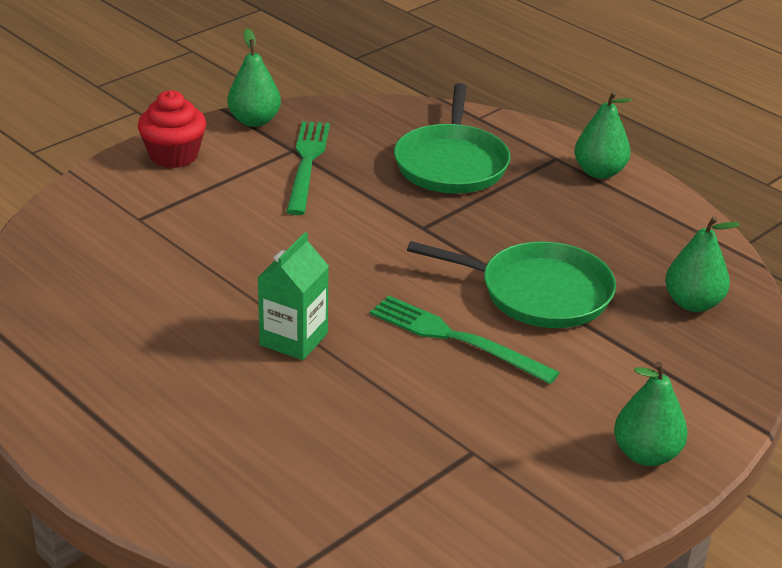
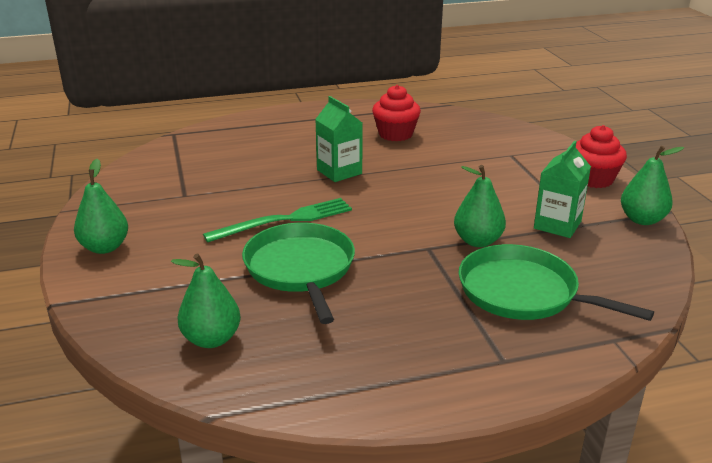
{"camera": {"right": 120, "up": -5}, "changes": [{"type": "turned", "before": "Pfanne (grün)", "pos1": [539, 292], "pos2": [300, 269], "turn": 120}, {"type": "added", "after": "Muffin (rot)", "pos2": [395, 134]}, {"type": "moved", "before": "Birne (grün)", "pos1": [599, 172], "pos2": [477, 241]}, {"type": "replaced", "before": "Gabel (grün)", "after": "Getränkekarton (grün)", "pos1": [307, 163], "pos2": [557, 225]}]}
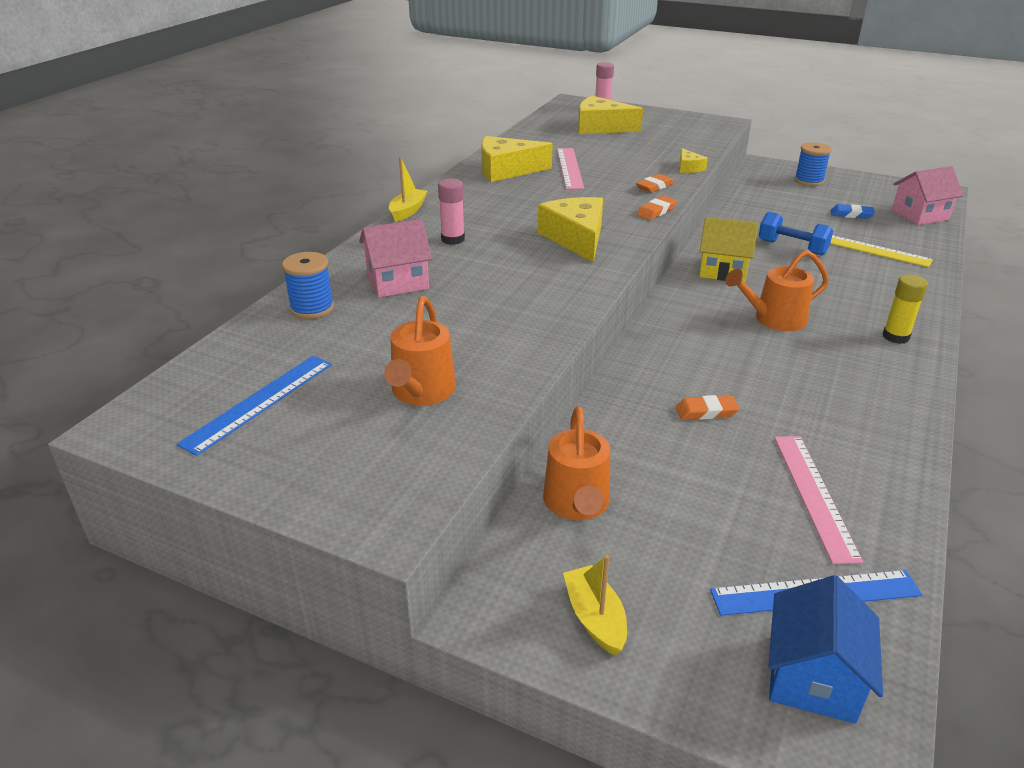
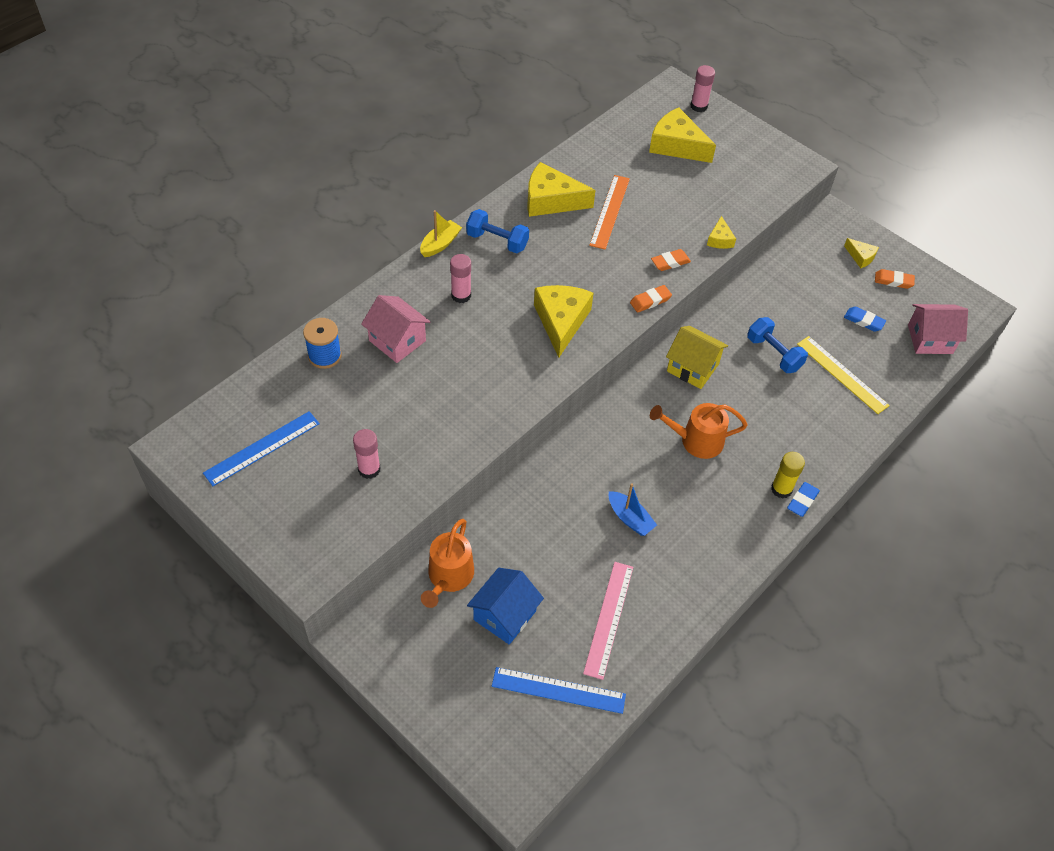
{"camera": {"right": 15, "up": 20}, "changes": [{"type": "replaced", "before": "Gießkanne (orange)", "after": "Klebestift (rosa)", "pos1": [421, 392], "pos2": [369, 469]}, {"type": "turned", "before": "Haus (rosa)", "pos1": [398, 282], "pos2": [397, 341], "turn": 45}, {"type": "added", "after": "Hantel (blau)", "pos2": [497, 241]}, {"type": "moved", "before": "Haus (blau)", "pos1": [812, 677], "pos2": [504, 615]}, {"type": "recoloured", "before": "Lineal (rosa)", "after": "Lineal (orange)", "pos1": [569, 168], "pos2": [610, 211]}, {"type": "added", "after": "Boot (blau)", "pos2": [630, 518]}, {"type": "added", "after": "Radiergummi (blau)", "pos2": [802, 501]}, {"type": "replaced", "before": "Garnrolle (blau)", "after": "Käse (gelb)", "pos1": [809, 181], "pos2": [860, 257]}, {"type": "moved", "before": "Radiergummi (orange)", "pos1": [706, 411], "pos2": [893, 281]}, {"type": "removed", "before": "Boot (gelb)", "pos1": [595, 618]}]}
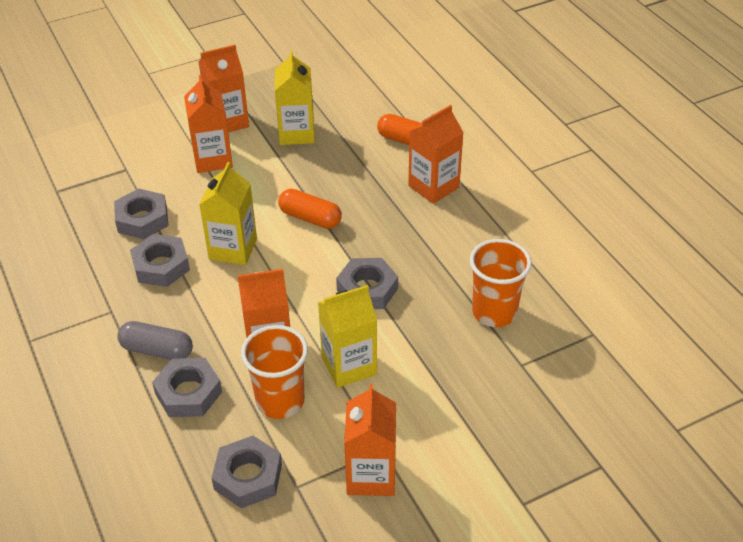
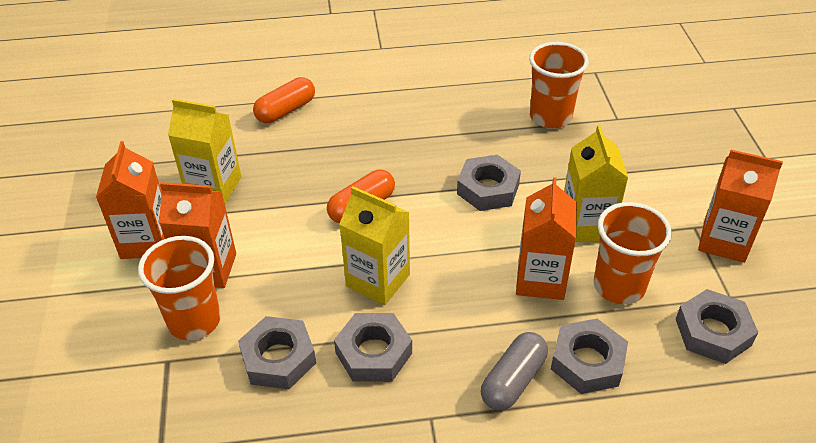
{"camera": {"right": -70, "up": 0}, "changes": [{"type": "added", "after": "Becher (orange)", "pos2": [194, 321]}, {"type": "removed", "before": "Getränkekarton (orange)", "pos1": [433, 187]}]}
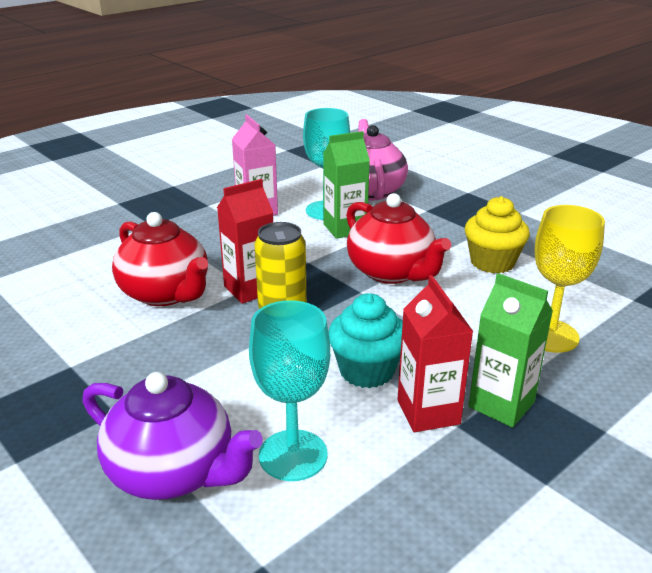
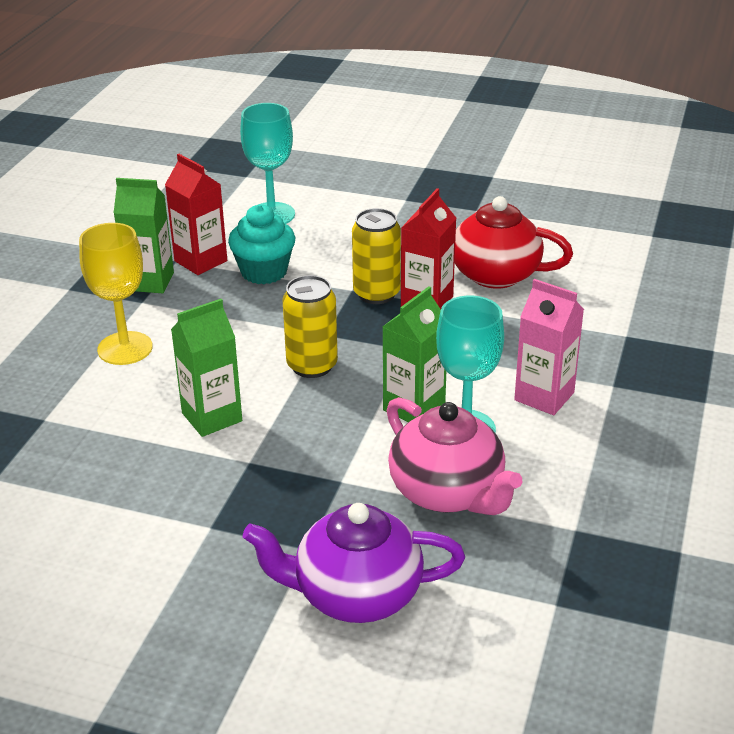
{"camera": {"right": 150, "up": 5}, "changes": [{"type": "replaced", "before": "Muffin (gelb)", "after": "Getränkekarton (grün)", "pos1": [492, 262], "pos2": [212, 417]}, {"type": "moved", "before": "Teekanne (lila)", "pos1": [174, 472], "pos2": [355, 595]}, {"type": "replaced", "before": "Teekanne (rot)", "after": "Dose (gelb)", "pos1": [392, 272], "pos2": [312, 366]}]}
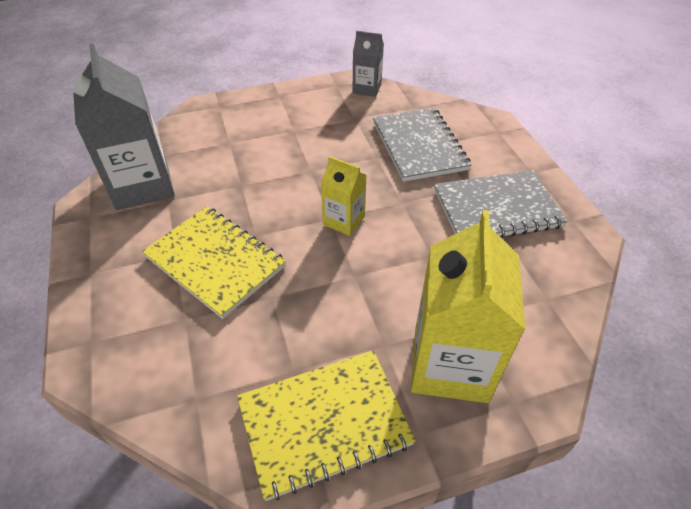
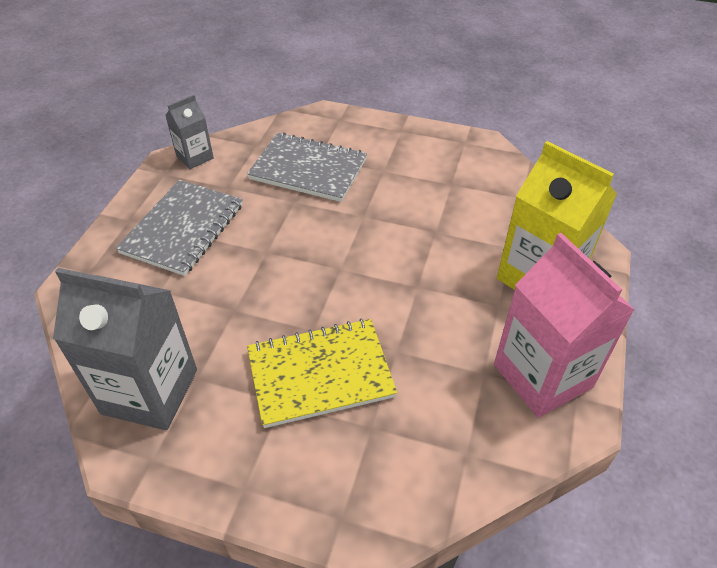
{"camera": {"right": -55, "up": 0}, "changes": [{"type": "moved", "before": "Notizbuch (grau)", "pos1": [496, 208], "pos2": [183, 229]}, {"type": "replaced", "before": "Notizbuch (gelb)", "after": "Getränkekarton (rosa)", "pos1": [324, 422], "pos2": [542, 376]}, {"type": "removed", "before": "Getränkekarton (gelb)", "pos1": [344, 220]}]}
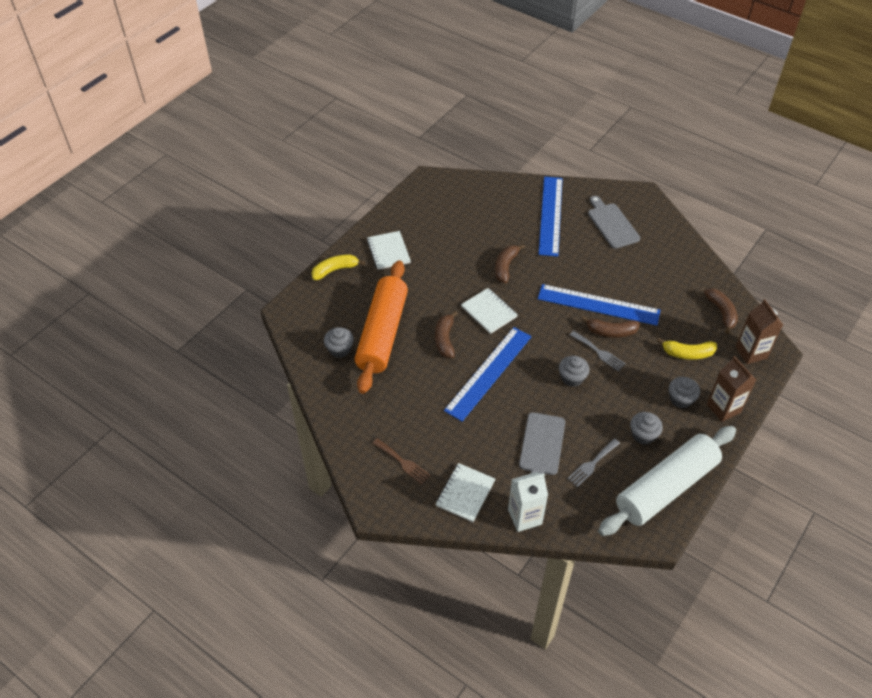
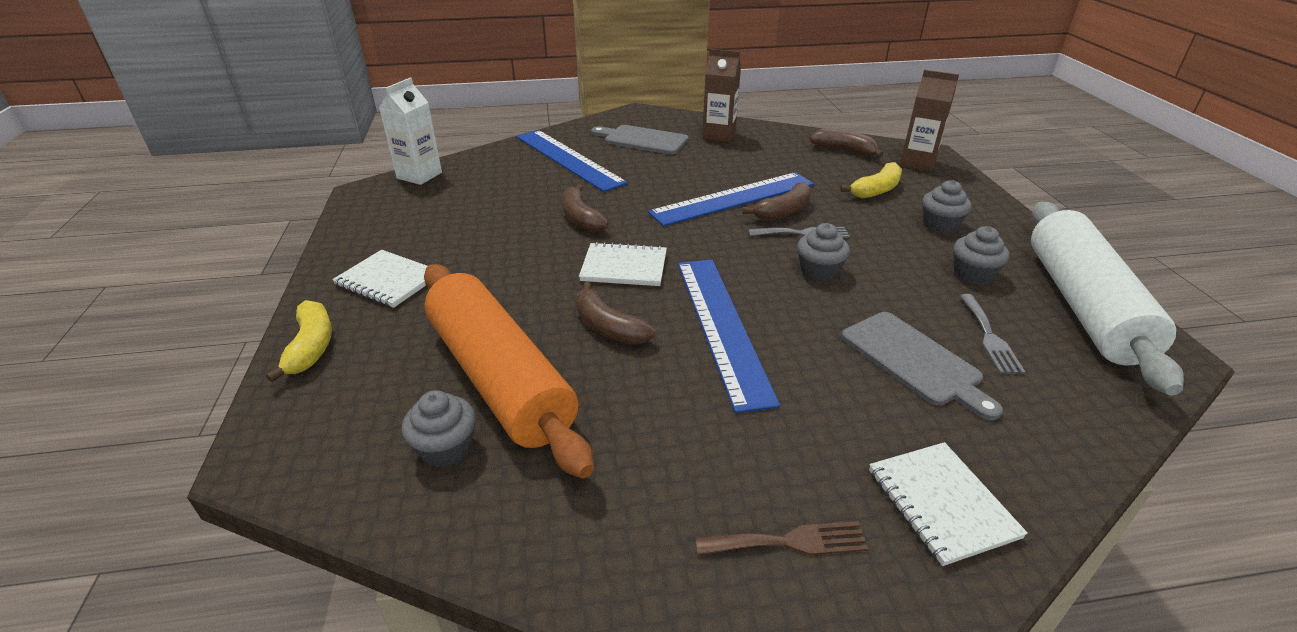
{"camera": {"right": -45, "up": -15}, "changes": [{"type": "turned", "before": "Banane (gelb)", "pos1": [335, 270], "pos2": [311, 347], "turn": 150}, {"type": "moved", "before": "Getränkekarton (weiß)", "pos1": [525, 517], "pos2": [419, 175]}, {"type": "moved", "before": "Getränkekarton (braun)", "pos1": [723, 408], "pos2": [719, 135]}]}
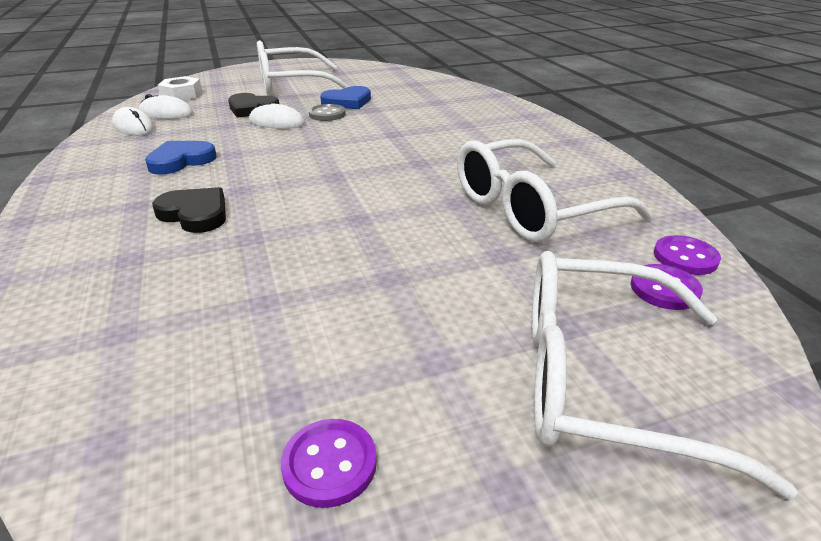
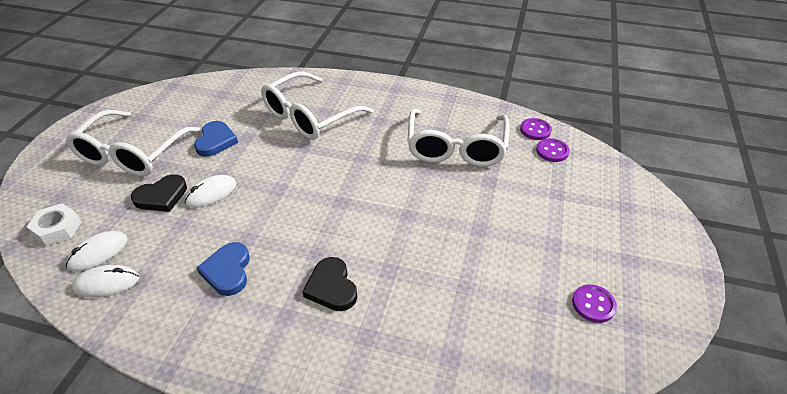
{"camera": {"right": -55, "up": 10}, "changes": [{"type": "moved", "before": "Brille (weiß)", "pos1": [601, 380], "pos2": [309, 116]}, {"type": "turned", "before": "Herz (schwarz)", "pos1": [195, 214], "pos2": [331, 287], "turn": -90}, {"type": "removed", "before": "Knopf (grau)", "pos1": [327, 114]}]}
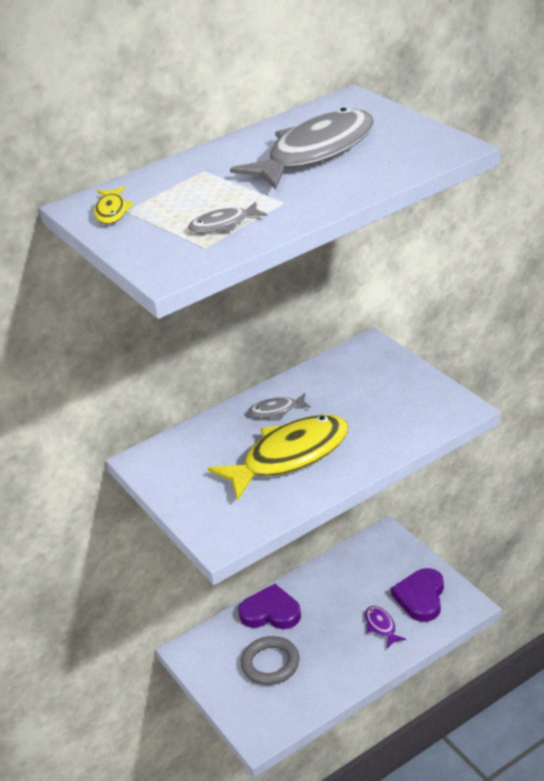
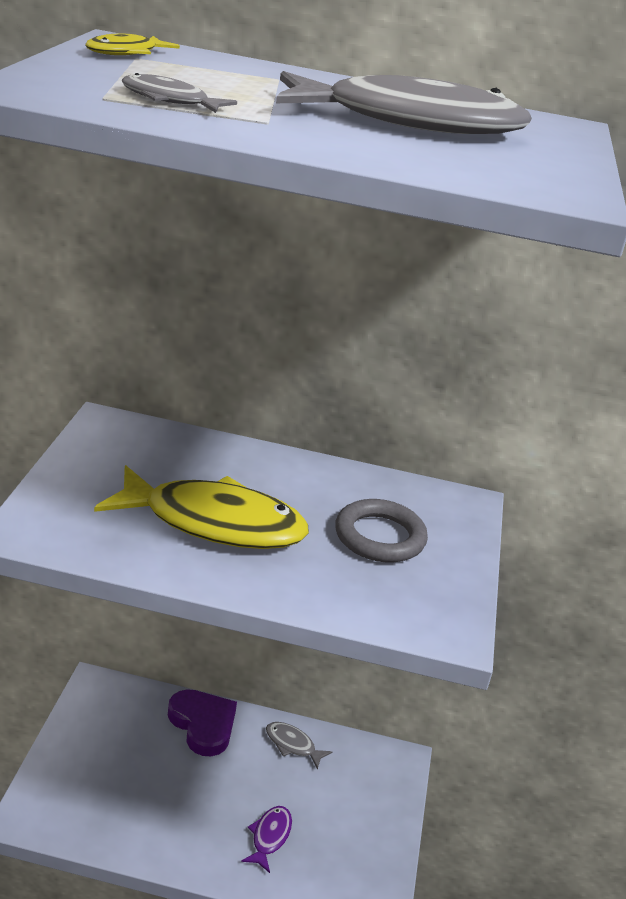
{"camera": {"right": 35, "up": -5}, "changes": [{"type": "moved", "before": "Fisch (grau)", "pos1": [276, 410], "pos2": [292, 745]}, {"type": "moved", "before": "Ring (grau)", "pos1": [270, 664], "pos2": [379, 537]}, {"type": "removed", "before": "Herz (lila)", "pos1": [421, 597]}]}
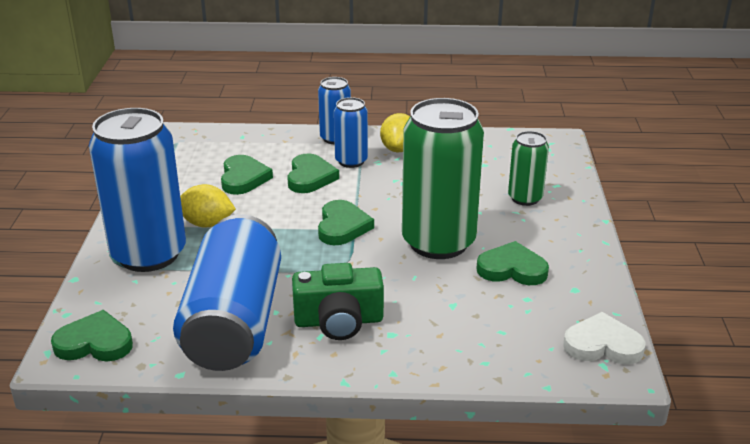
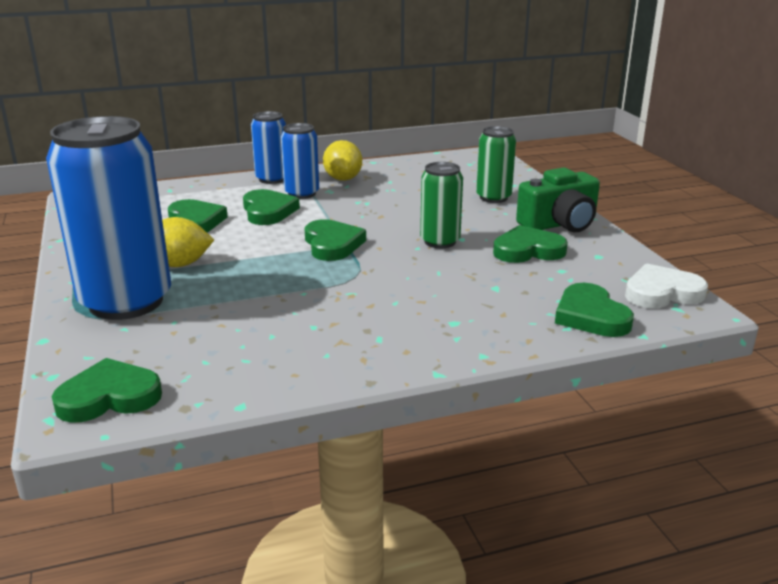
{"camera": {"right": -20, "up": -5}, "changes": [{"type": "resized", "before": "Dose (grün)", "pos1": [438, 242], "pos2": [440, 241], "scale": 0.51}, {"type": "moved", "before": "Kamera (grün)", "pos1": [339, 321], "pos2": [559, 224]}, {"type": "added", "after": "Herz (grün)", "pos2": [590, 316]}, {"type": "removed", "before": "Dose (blau)", "pos1": [234, 322]}]}
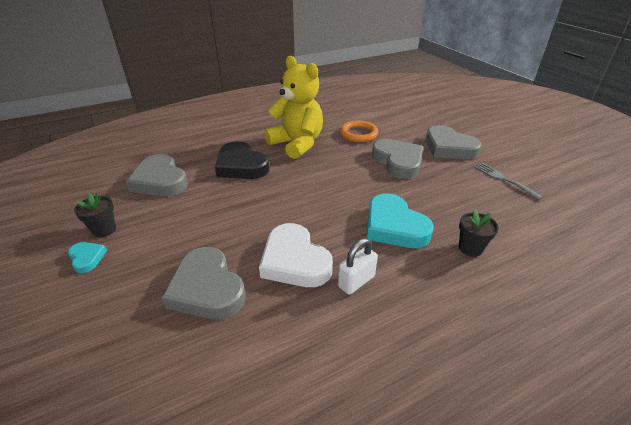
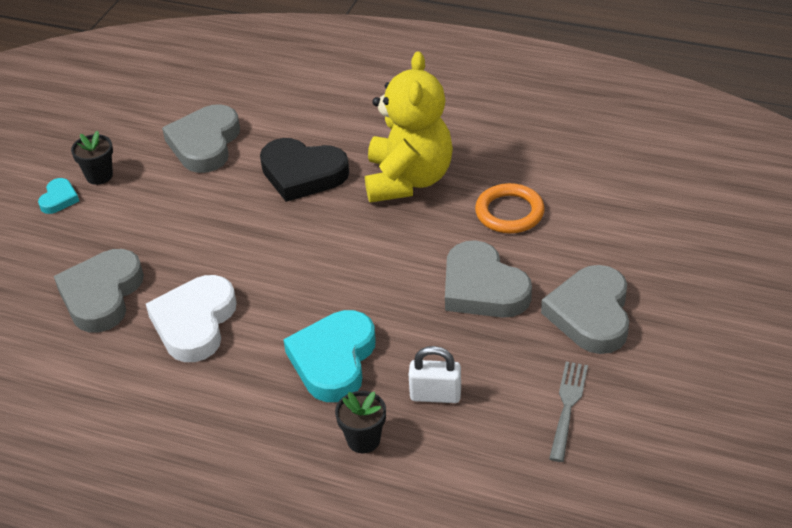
{"camera": {"right": 50, "up": 5}, "changes": [{"type": "turned", "before": "Herz (schwarz)", "pos1": [241, 166], "pos2": [302, 174], "turn": -75}, {"type": "moved", "before": "Vorhängeschloss (weiß)", "pos1": [356, 281], "pos2": [435, 395]}, {"type": "turned", "before": "Herz (grau)", "pos1": [398, 161], "pos2": [482, 288], "turn": 120}]}
